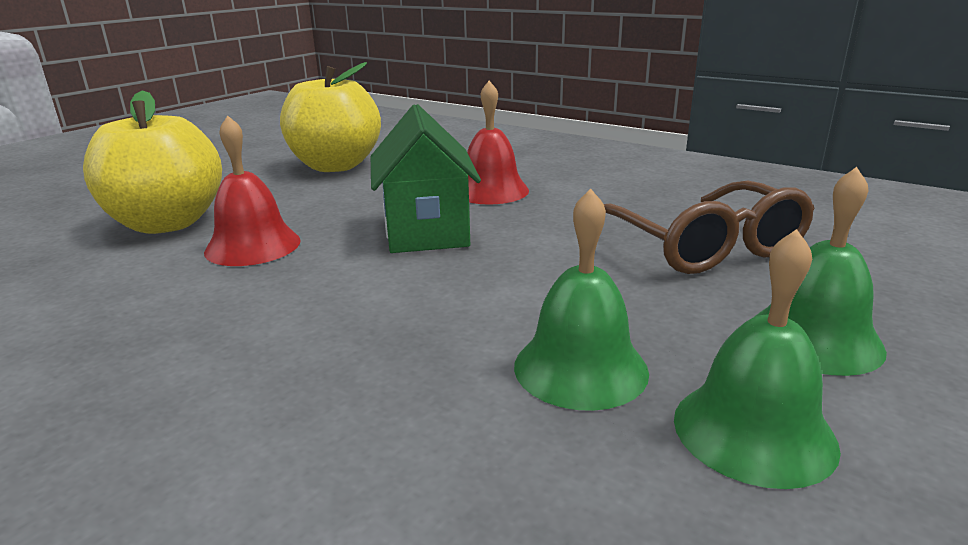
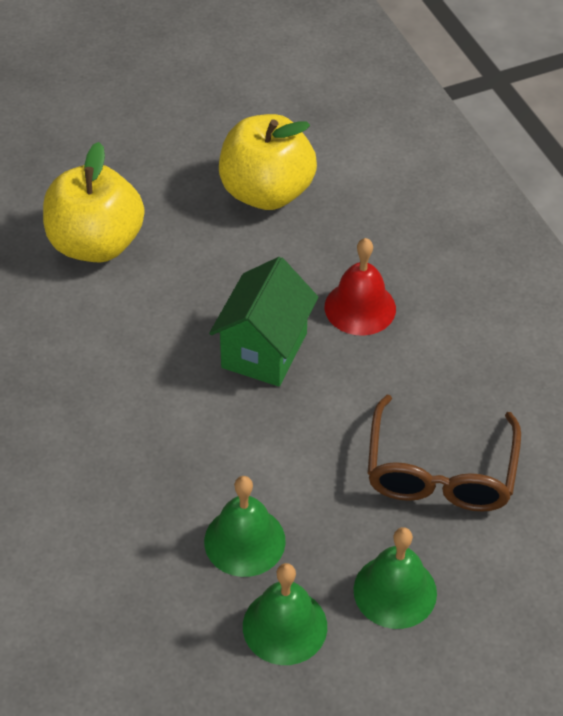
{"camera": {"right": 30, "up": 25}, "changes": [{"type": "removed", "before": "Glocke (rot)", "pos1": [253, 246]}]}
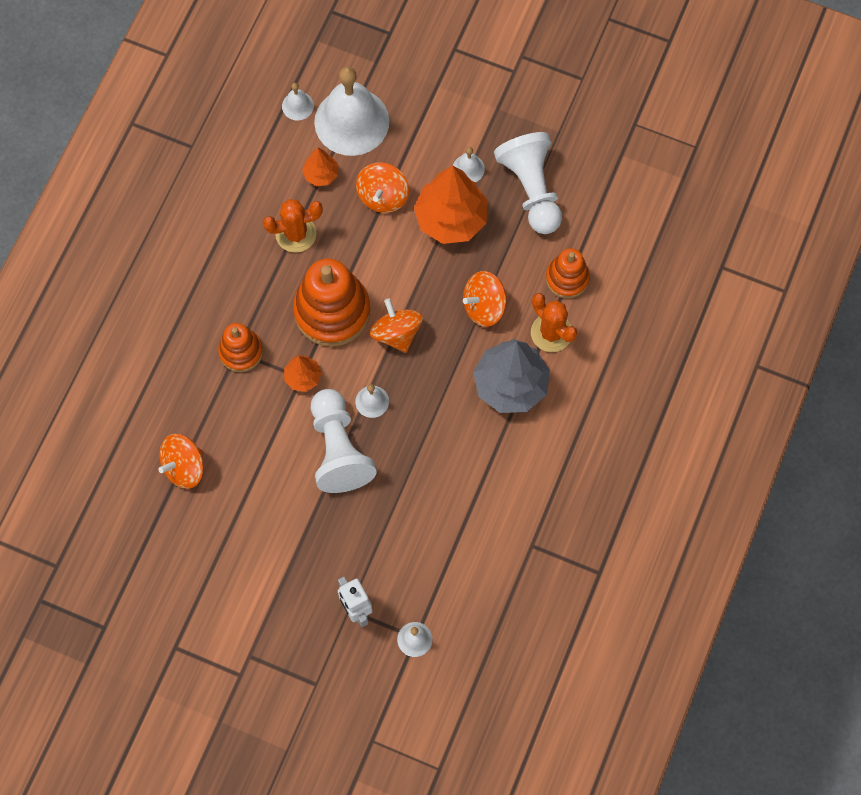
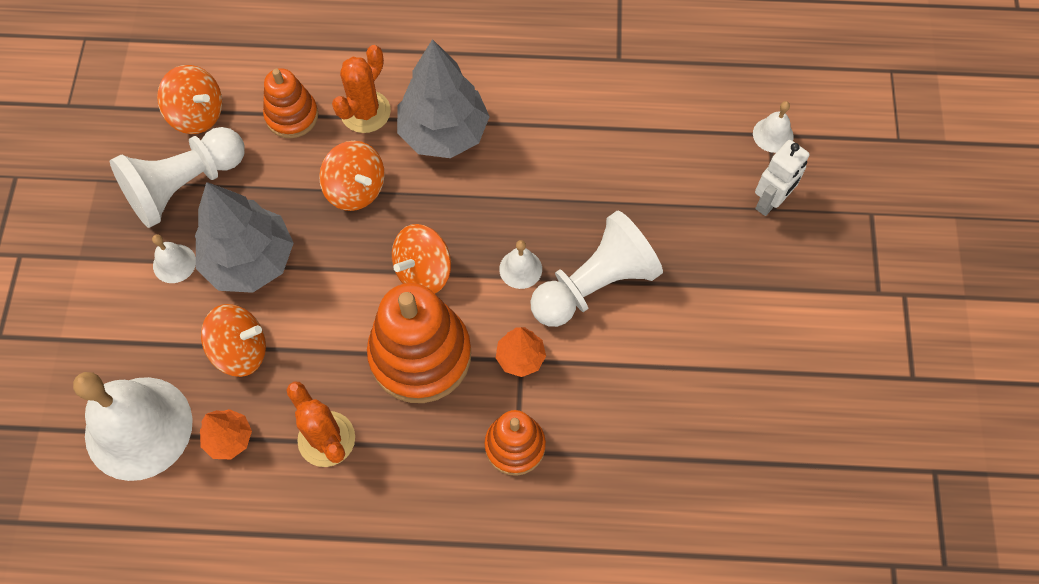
{"camera": {"right": -110, "up": -5}, "changes": [{"type": "moved", "before": "Kreisel (orange)", "pos1": [184, 467], "pos2": [197, 114]}, {"type": "recoloured", "before": "Baum (orange)", "after": "Baum (grau)", "pos1": [451, 219], "pos2": [250, 261]}, {"type": "removed", "before": "Glocke (weiß)", "pos1": [297, 106]}]}
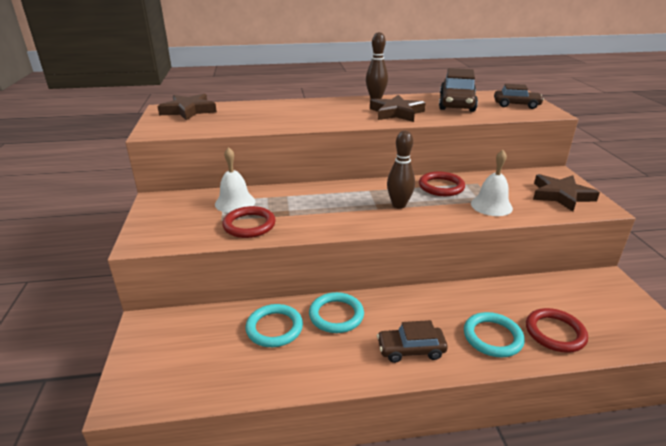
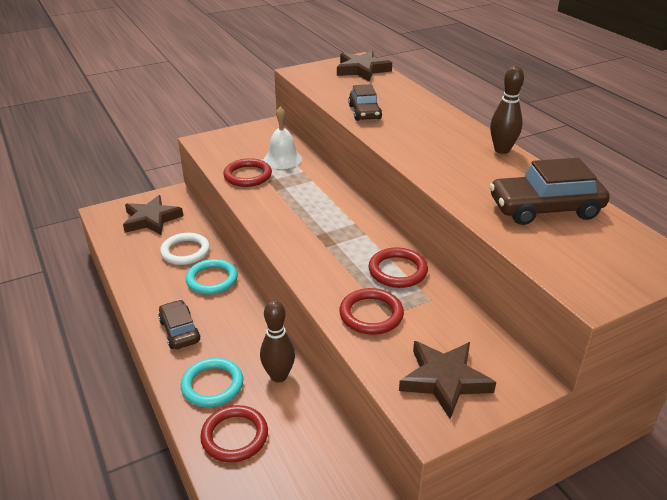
{"camera": {"right": 70, "up": 5}, "changes": [{"type": "moved", "before": "Stern (braun)", "pos1": [396, 113], "pos2": [151, 219]}, {"type": "recoloured", "before": "Ring (türkis)", "after": "Ring (weiß)", "pos1": [274, 328], "pos2": [185, 251]}, {"type": "moved", "before": "Bowlingkegel (braun)", "pos1": [399, 205], "pos2": [279, 376]}, {"type": "replaced", "before": "Glocke (weiß)", "after": "Ring (rot)", "pos1": [491, 205], "pos2": [371, 314]}, {"type": "moved", "before": "Auto (braun)", "pos1": [516, 105], "pos2": [364, 112]}]}
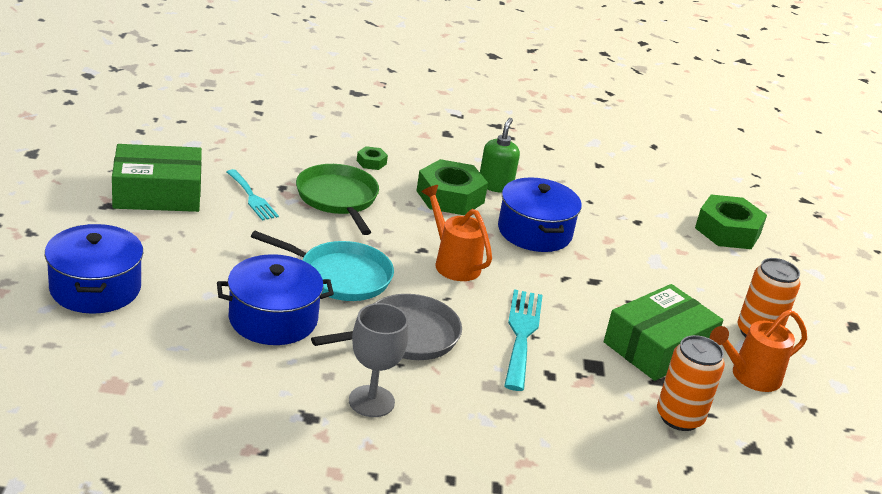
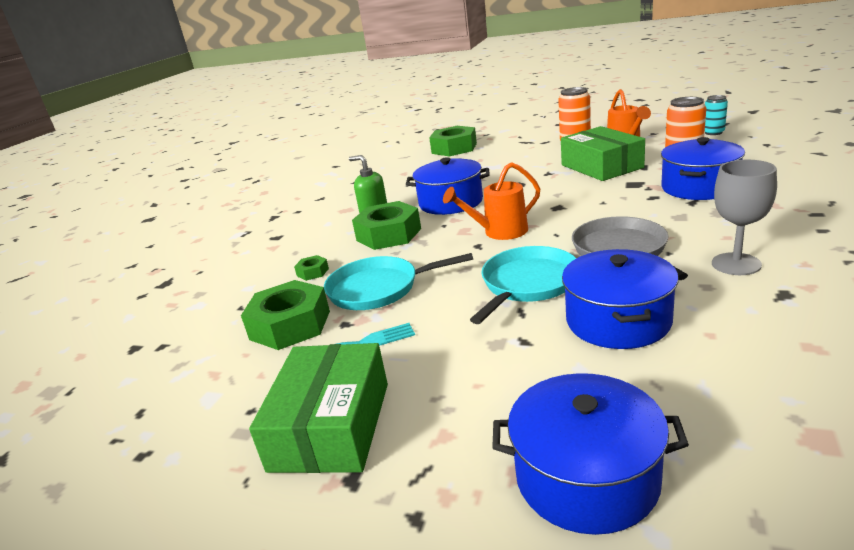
{"camera": {"right": -65, "up": -5}, "changes": [{"type": "added", "after": "Sechskantmutter (grün)", "pos2": [290, 325]}, {"type": "recoloured", "before": "Pfanne (grün)", "after": "Pfanne (türkis)", "pos1": [338, 198], "pos2": [378, 289]}, {"type": "added", "after": "Kochtopf (blau)", "pos2": [699, 187]}, {"type": "added", "after": "Dose (türkis)", "pos2": [713, 132]}, {"type": "removed", "before": "Gabel (türkis)", "pos1": [521, 334]}]}
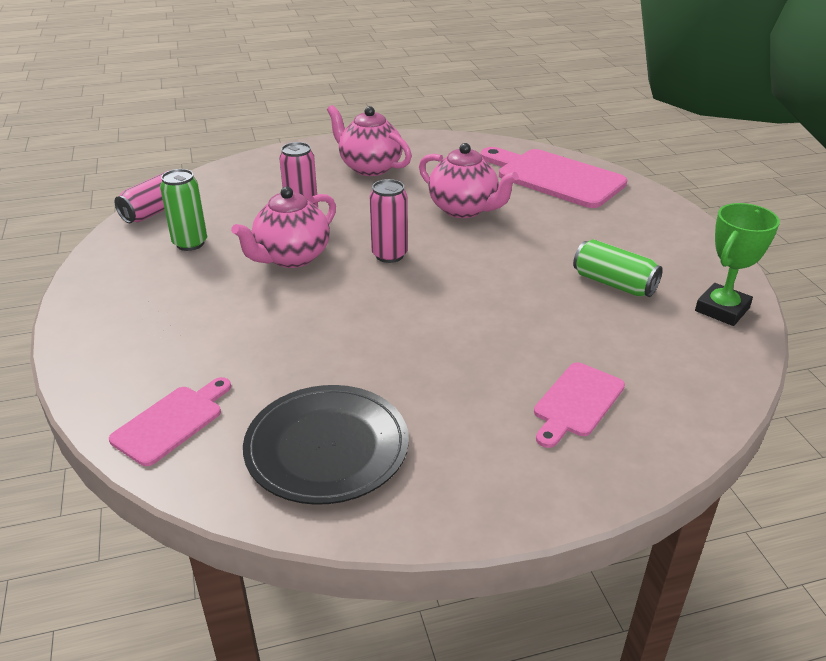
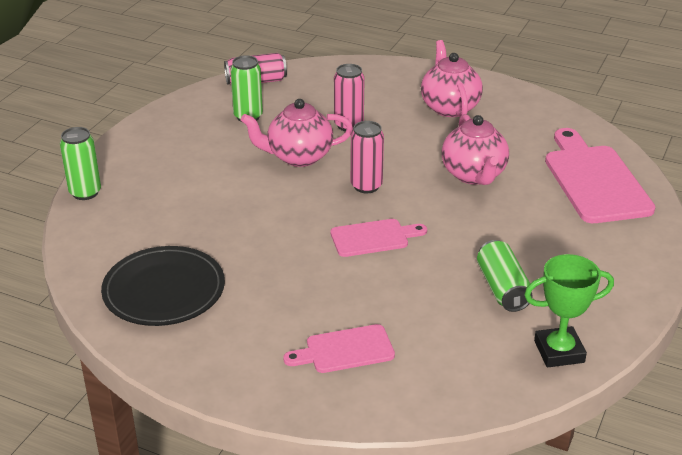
{"camera": {"right": 40, "up": 0}, "changes": [{"type": "added", "after": "Dose (grün)", "pos2": [85, 192]}, {"type": "moved", "before": "Schneidebrett (rosa)", "pos1": [172, 422], "pos2": [374, 238]}]}
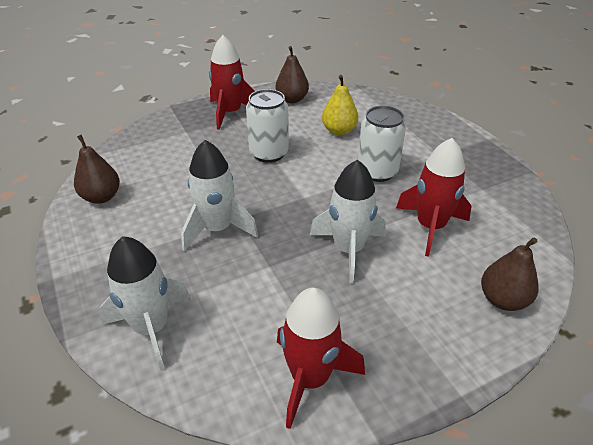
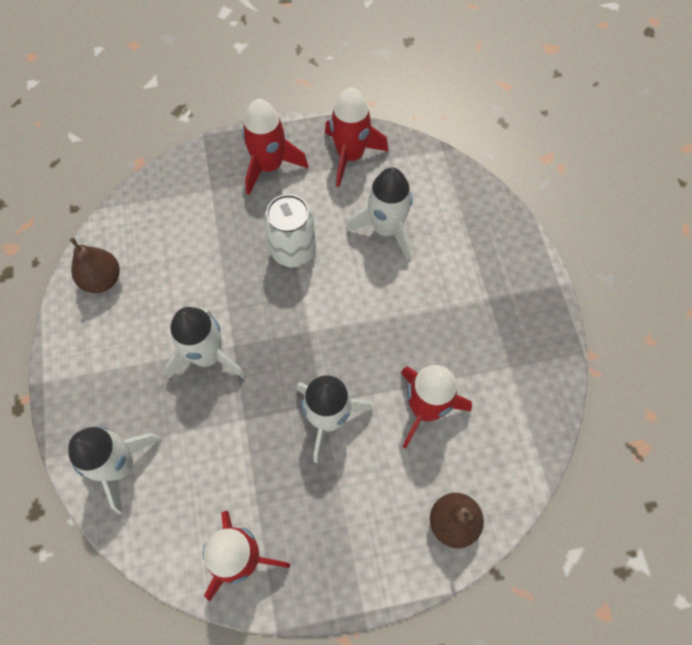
{"camera": {"right": 15, "up": 25}, "changes": [{"type": "replaced", "before": "Birne (braun)", "after": "Rakete (rot)", "pos1": [292, 99], "pos2": [350, 156]}, {"type": "replaced", "before": "Birne (gelb)", "after": "Rakete (weiß)", "pos1": [339, 131], "pos2": [386, 229]}, {"type": "removed", "before": "Dose (weiß)", "pos1": [377, 172]}]}
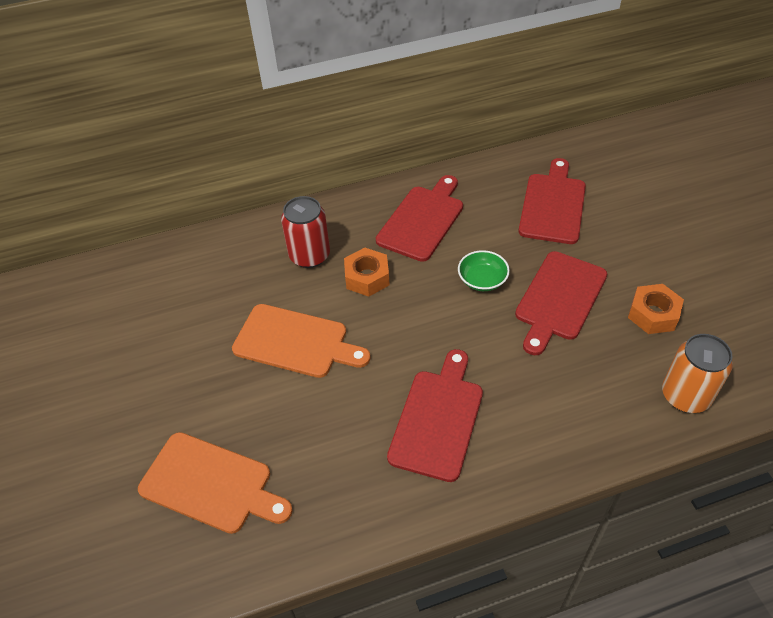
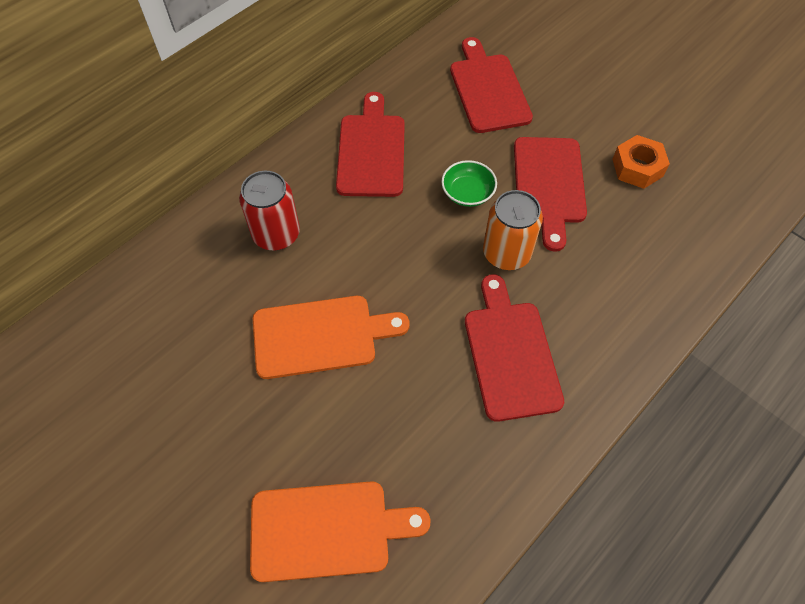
{"camera": {"right": -30, "up": 10}, "changes": [{"type": "moved", "before": "Dose (orange)", "pos1": [685, 395], "pos2": [506, 253]}, {"type": "removed", "before": "Sechskantmutter (orange)", "pos1": [367, 277]}]}
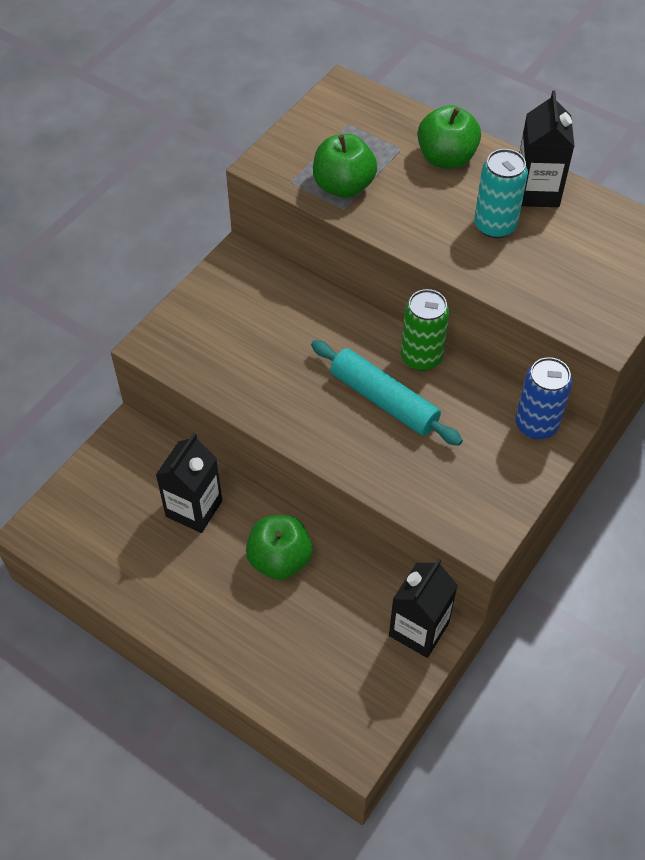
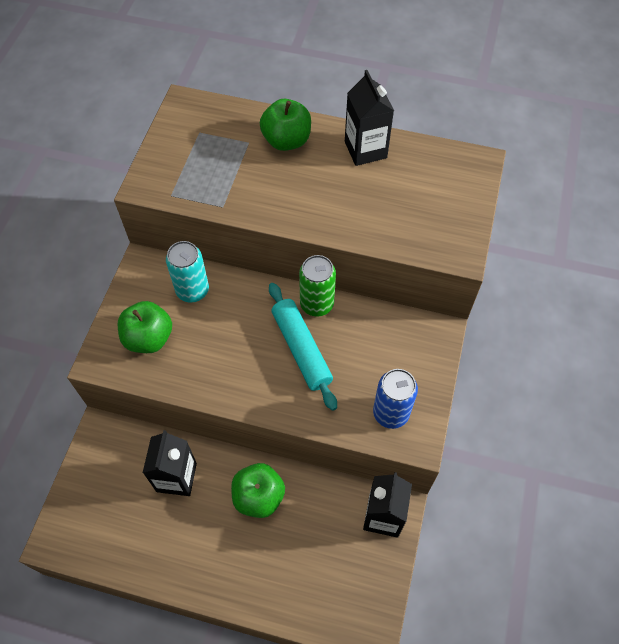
{"camera": {"right": -20, "up": 5}, "changes": [{"type": "moved", "before": "Apfel (grün)", "pos1": [343, 186], "pos2": [149, 338]}, {"type": "moved", "before": "Dose (türkis)", "pos1": [495, 225], "pos2": [192, 290]}, {"type": "turned", "before": "Nudelholz (türkis)", "pos1": [383, 400], "pos2": [301, 349], "turn": 45}, {"type": "moved", "before": "Dose (blau)", "pos1": [536, 424], "pos2": [391, 413]}]}
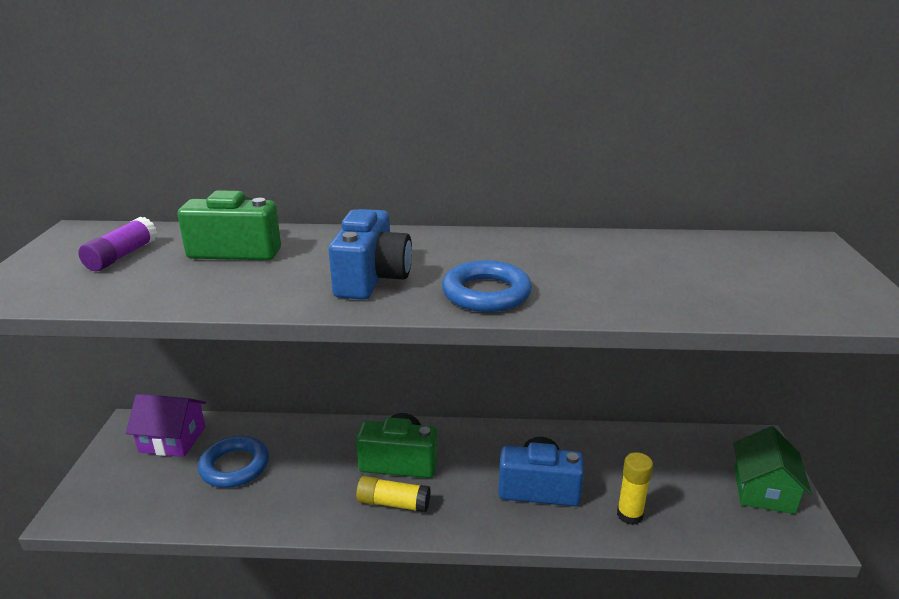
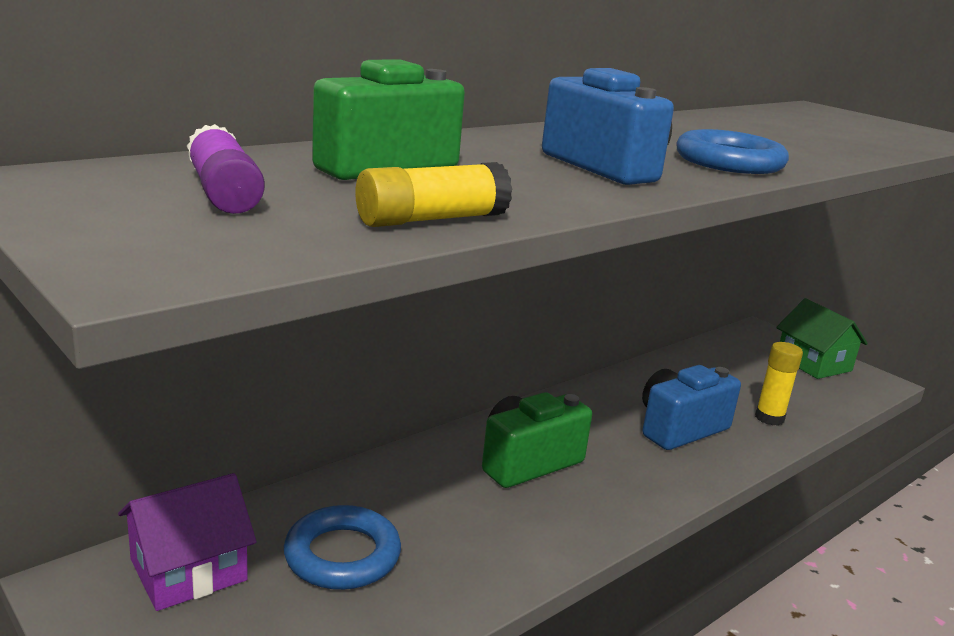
{"camera": {"right": -45, "up": -5}, "changes": [{"type": "moved", "before": "Klebestift (gelb)", "pos1": [393, 503], "pos2": [432, 219]}]}
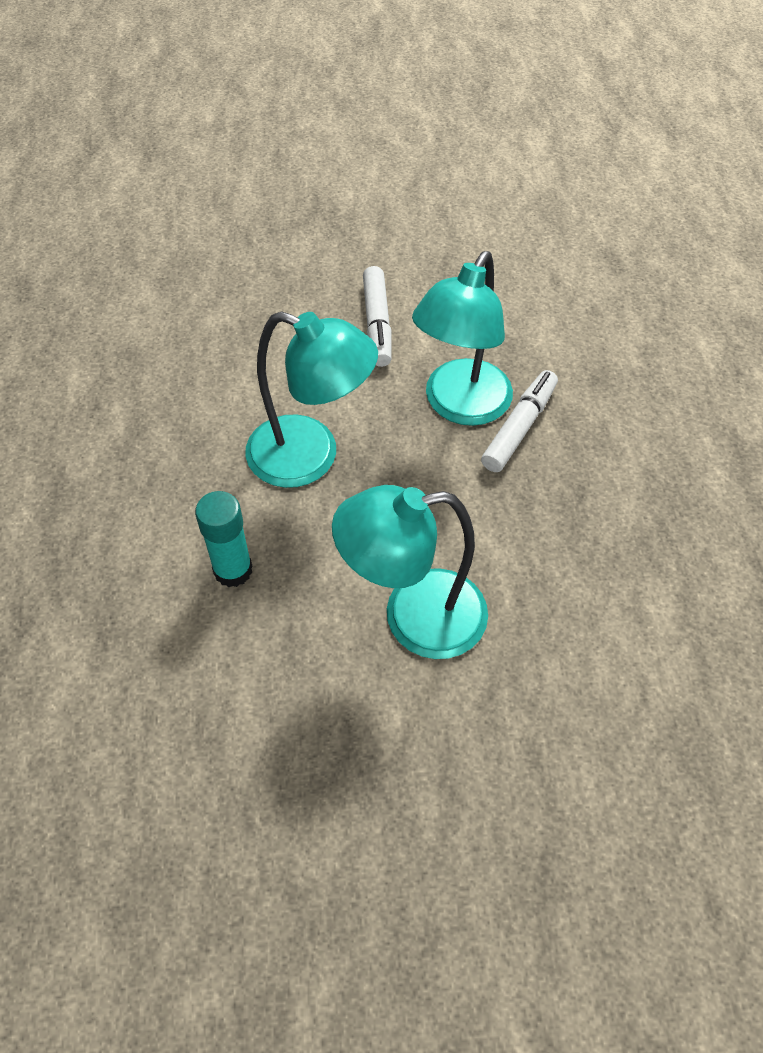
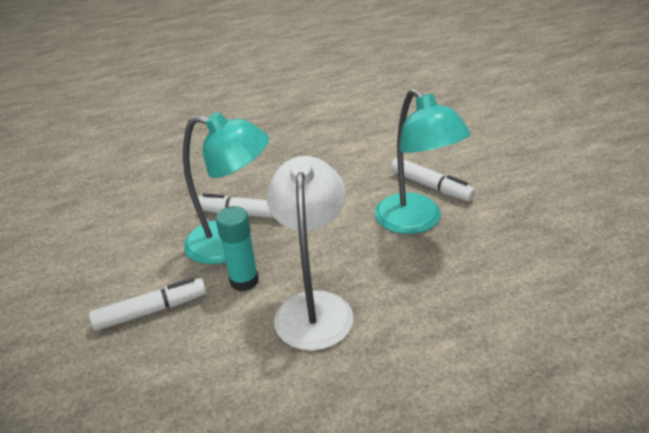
{"camera": {"right": -105, "up": -20}, "changes": [{"type": "moved", "before": "Klebestift (türkis)", "pos1": [233, 570], "pos2": [244, 281]}, {"type": "recoloured", "before": "Lampe (türkis)", "after": "Lampe (weiß)", "pos1": [310, 457], "pos2": [314, 307]}, {"type": "added", "after": "Filzstift (weiß)", "pos2": [431, 186]}]}
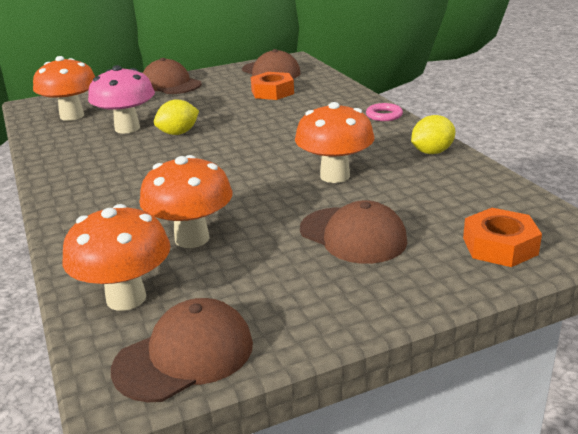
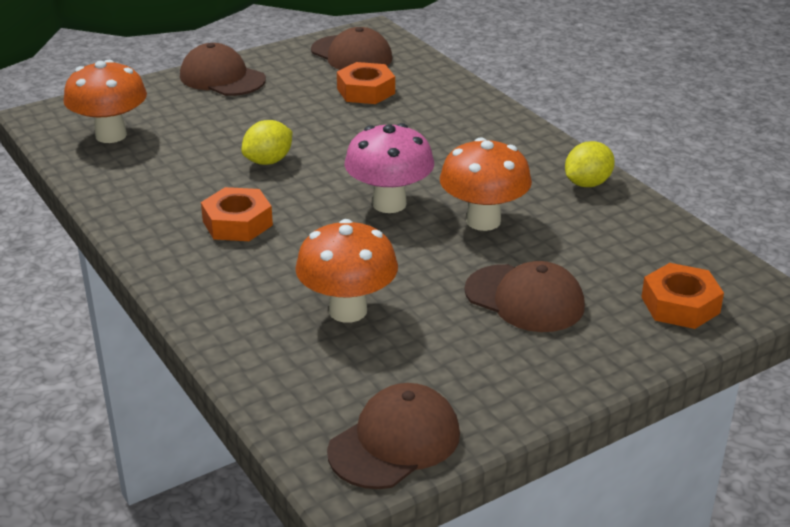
{"camera": {"right": -10, "up": 5}, "changes": [{"type": "added", "after": "Sechskantmutter (orange)", "pos2": [237, 223]}, {"type": "moved", "before": "Pilz (rosa)", "pos1": [127, 128], "pos2": [389, 204]}, {"type": "removed", "before": "Pilz (orange)", "pos1": [126, 298]}, {"type": "removed", "before": "Ring (rosa)", "pos1": [384, 115]}]}
